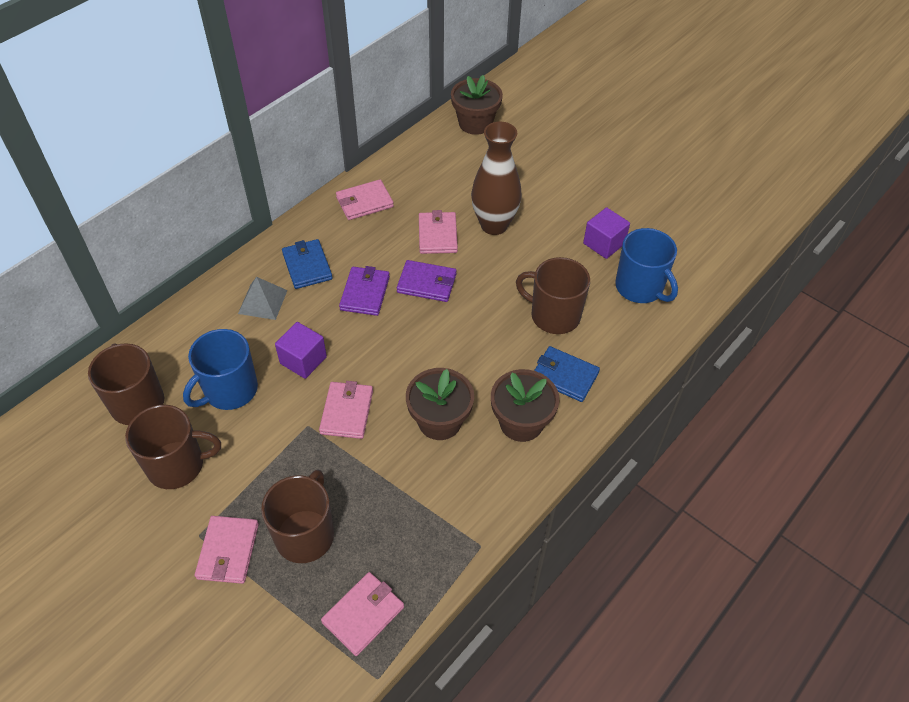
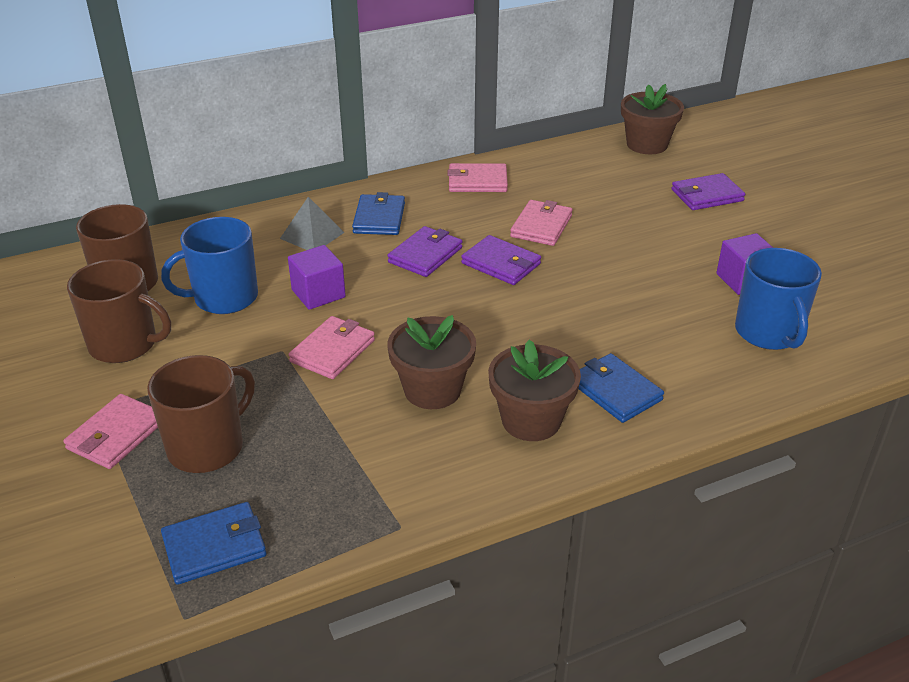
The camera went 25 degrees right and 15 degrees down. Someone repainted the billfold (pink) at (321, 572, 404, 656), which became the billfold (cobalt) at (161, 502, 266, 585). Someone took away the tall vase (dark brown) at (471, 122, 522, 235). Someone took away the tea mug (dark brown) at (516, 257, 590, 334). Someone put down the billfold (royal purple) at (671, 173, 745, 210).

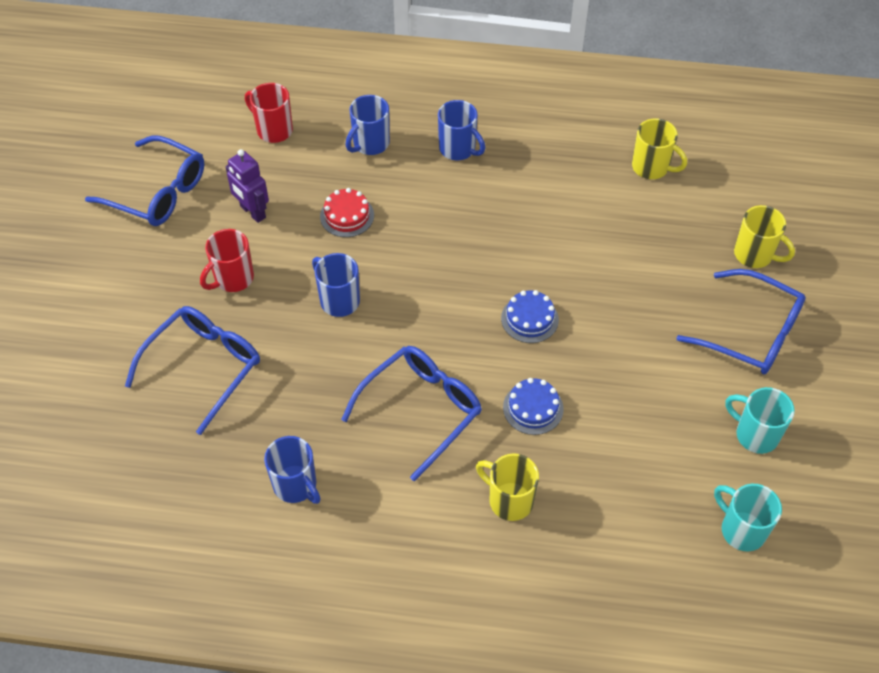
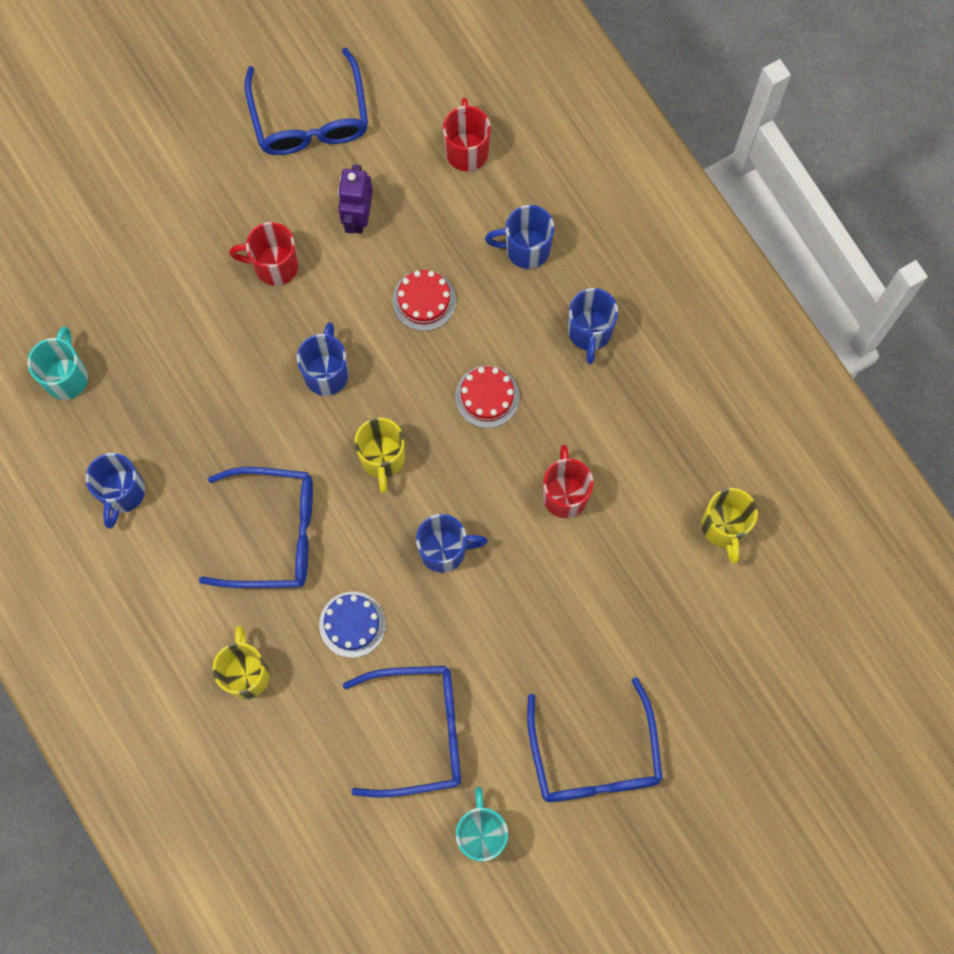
The camera went 50 degrees right and 20 degrees up. Someone carried the glasses (cobalt) from (125, 306, 260, 435) to (343, 666, 461, 798). Someone swapped the cake (cobalt) at (501, 290, 559, 343) for the tea mug (cobalt) at (416, 514, 488, 573). Someone carried the tea mug (aqua) from (714, 484, 782, 551) to (28, 326, 88, 400). Someone carried the tea mug (yellow) from (734, 205, 795, 268) to (354, 418, 405, 494). Someone put down the cake (red) at (455, 366, 520, 428). Someone put down the tea mug (red) at (543, 445, 594, 518).

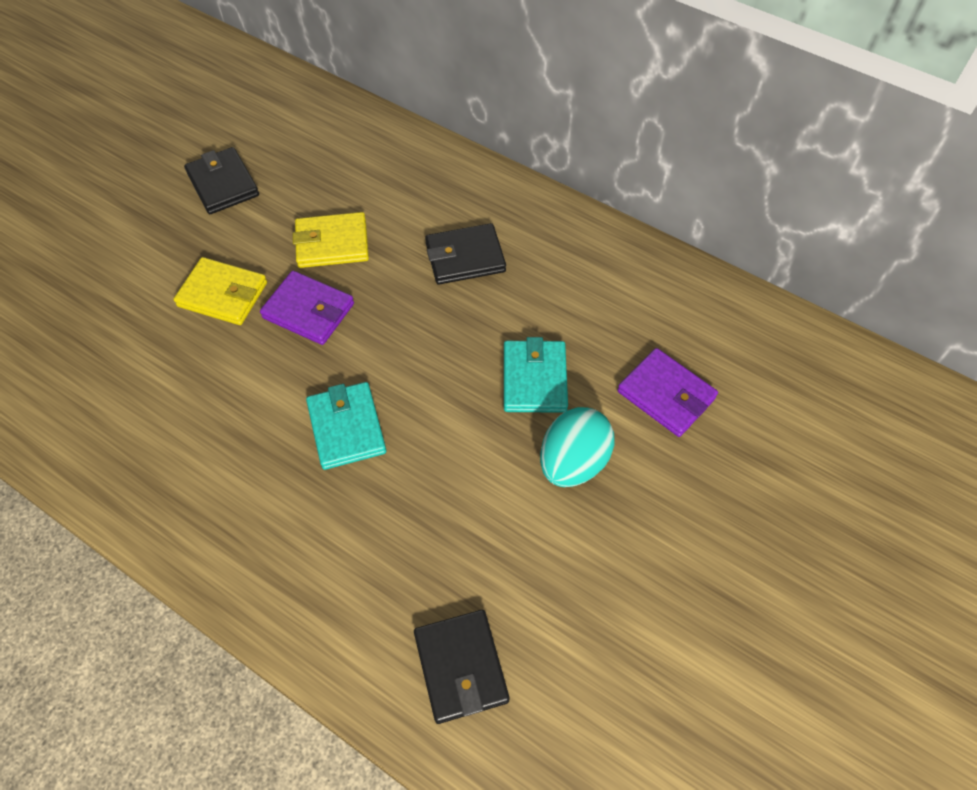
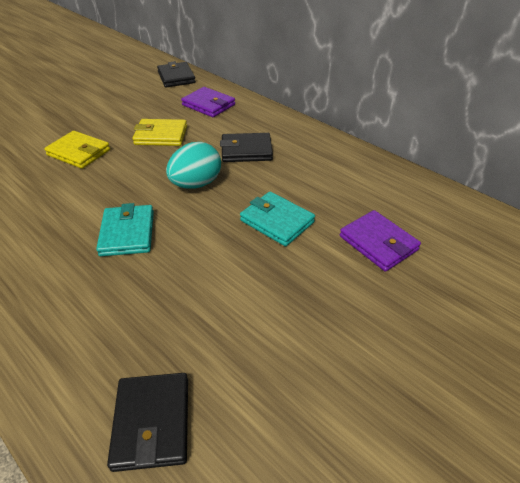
The camera went 10 degrees right and 15 degrees down. Someone carried the billfold (ebony) from (184, 147, 259, 214) to (157, 61, 196, 87). Someone carried the billfold (royal purple) from (260, 271, 354, 345) to (181, 87, 235, 117). Someone rotated the billfold (aqua) at (504, 337, 568, 413) by 60 degrees counterclockwise. Someone carried the egg shape (aqua) from (540, 407, 615, 487) to (166, 142, 221, 189).

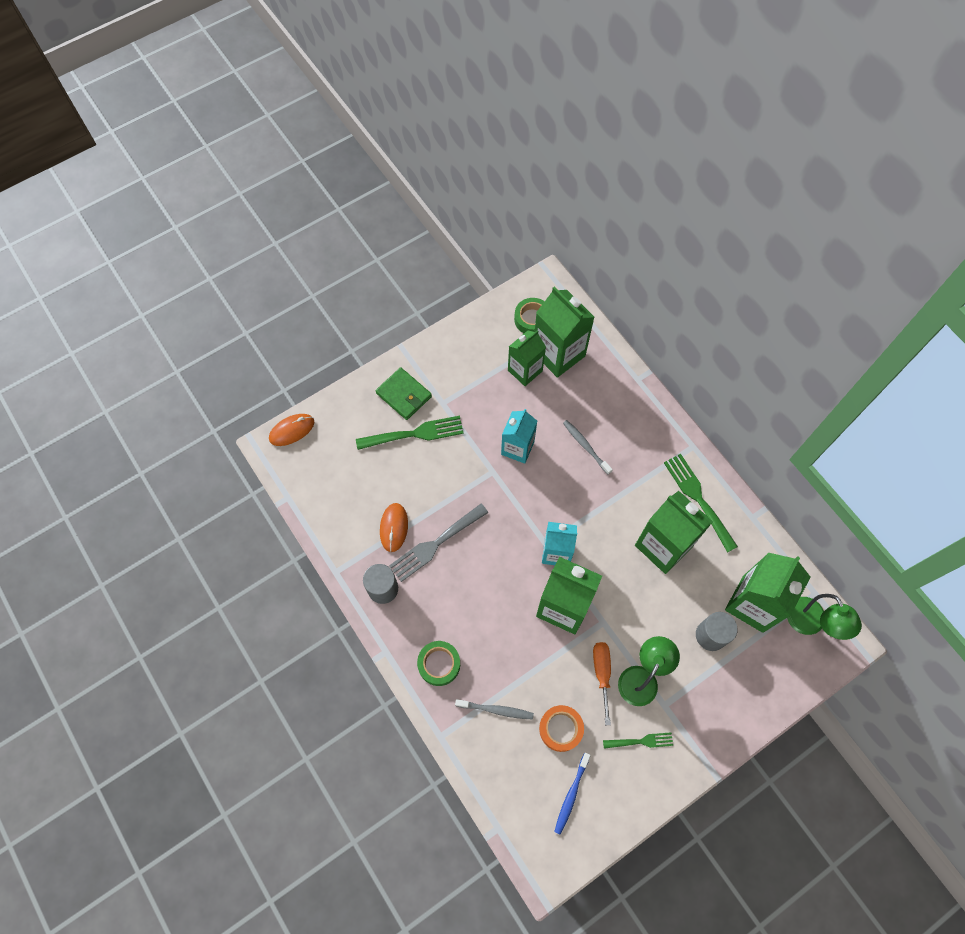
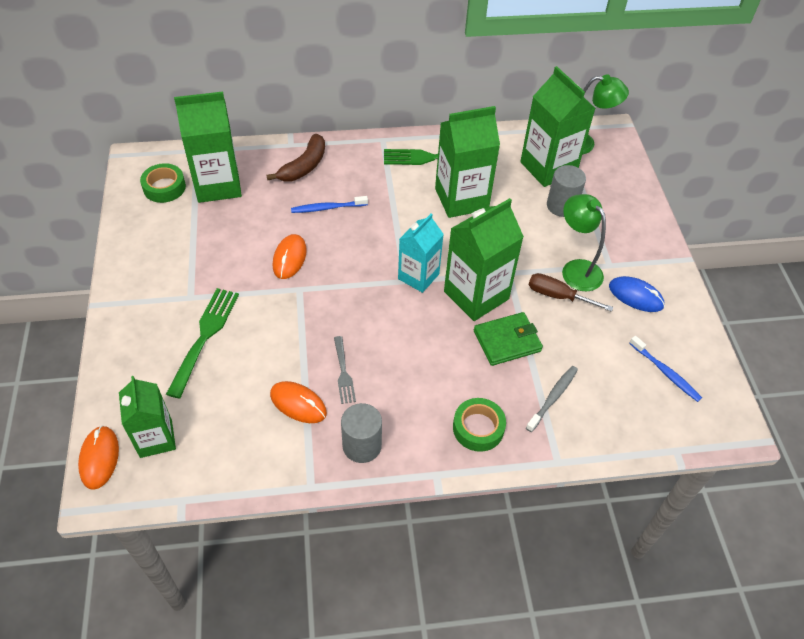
The camera went 65 degrees left and 15 degrees down. Someone carried the billfold (green) from (375, 367, 432, 420) to (474, 312, 543, 366). Someone scaled the fork (gray) at (389, 504, 488, 582) by 0.57. Someone swapped the juice carton (aqua) at (501, 409, 537, 464) for the PC mouse (orange-coloured) at (273, 234, 307, 279). Someone carried the juice carton (green) from (508, 330, 546, 386) to (119, 376, 176, 458). Someone took away the tape (orange-coloured) at (539, 705, 584, 752). Someone repainted the tooth brush (gray) at (563, 420, 613, 475), which became the tooth brush (cobalt) at (291, 196, 368, 213). Someone repainted the hand screwdriver (orange-coloured) at (593, 642, 611, 725), which became the hand screwdriver (dark brown) at (529, 273, 613, 312). Someone swapped the fork (green) at (603, 732, 673, 749) for the PC mouse (cobalt) at (609, 276, 665, 312). Someone put down the banana (dark brown) at (267, 134, 325, 182).

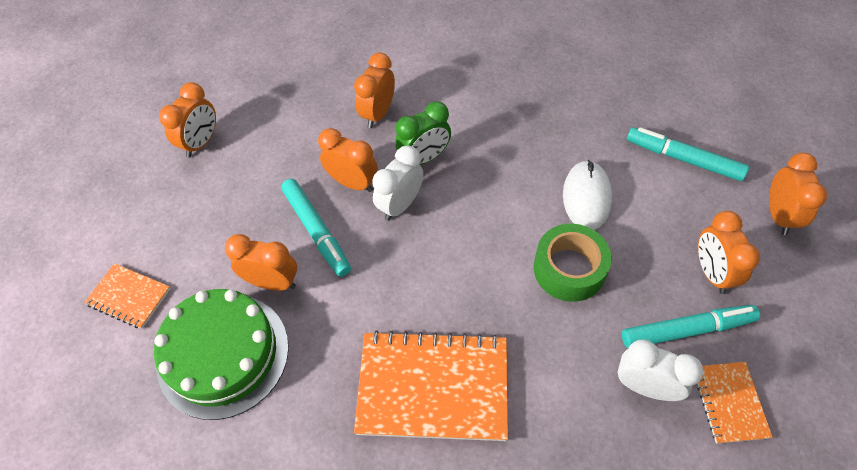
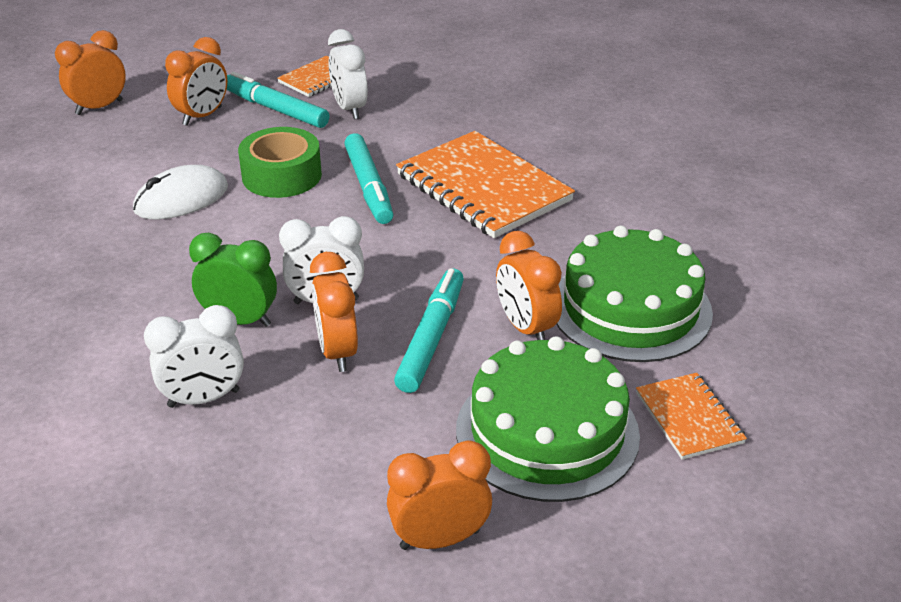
The camera went 135 degrees left and 20 degrees down. Someone repainted the clock (orange-coloured) at (354, 53, 395, 128), which became the clock (pure white) at (144, 305, 244, 408). Someone carried the marker pen (aqua) from (627, 127, 749, 181) to (344, 133, 394, 224). Someone put down the cake (green) at (456, 336, 640, 502).

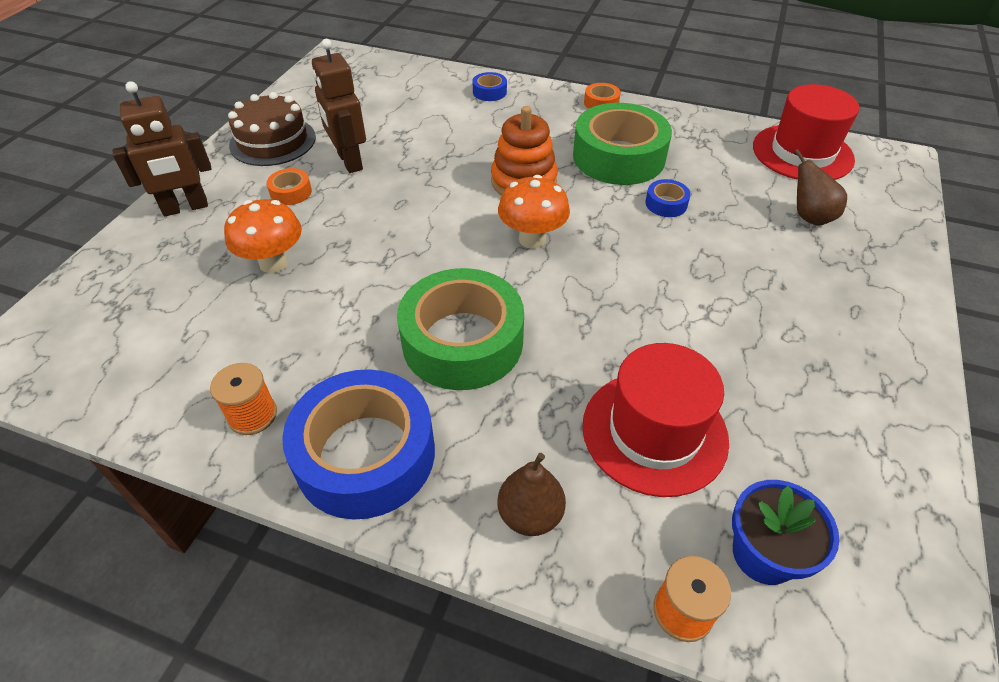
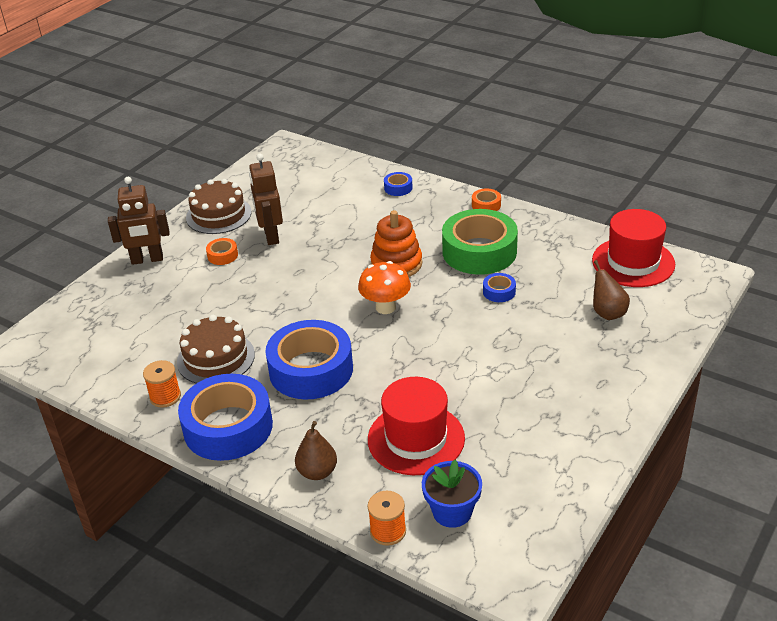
The camera went 15 degrees right and 10 degrees down. Someone took away the mushroom (orange-coloured) at (224, 199, 302, 273). Someone repainted the tape (green) at (397, 268, 524, 390), which became the tape (cobalt) at (265, 320, 353, 400). Someone put down the cake (dark brown) at (177, 315, 255, 384).

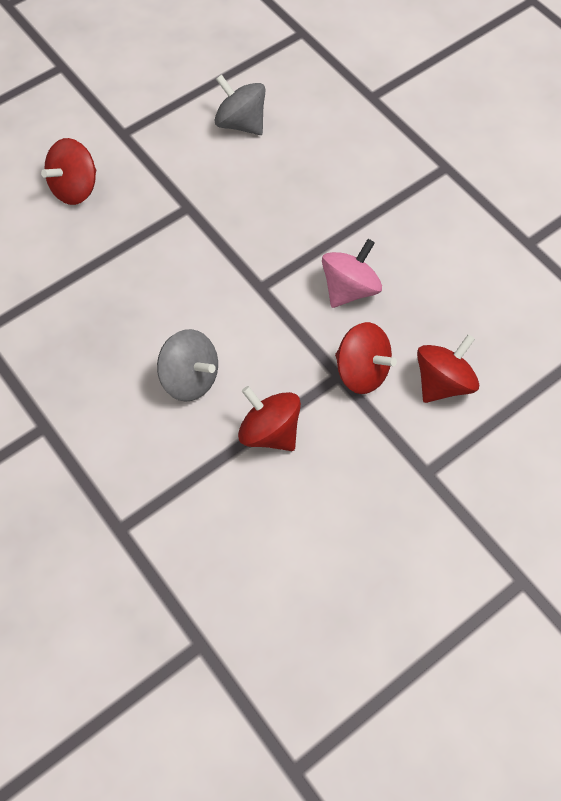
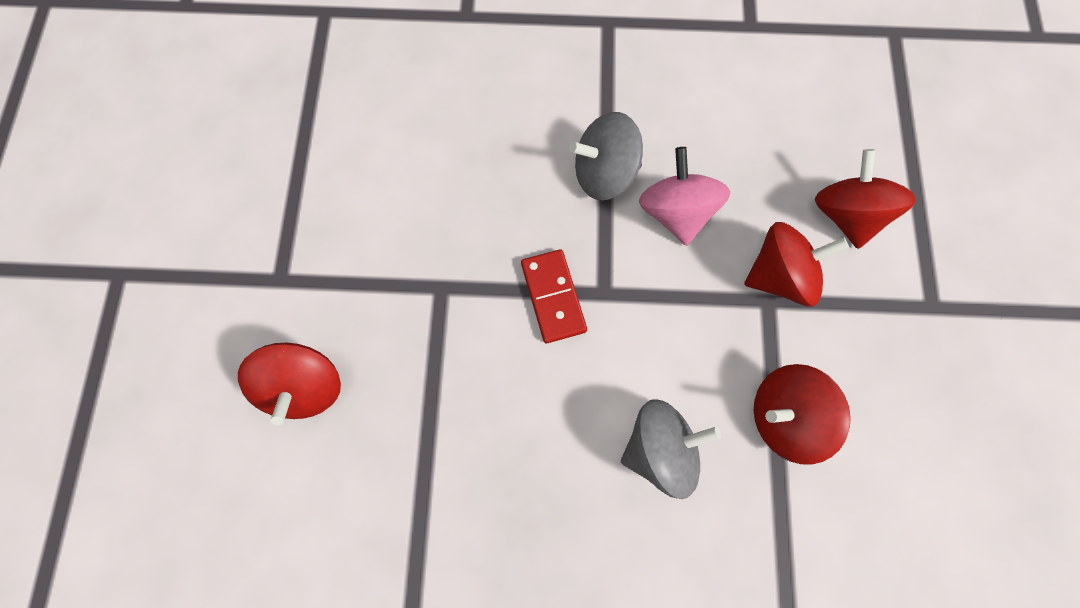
The camera went 50 degrees left and 10 degrees up. Someone carried the spinning top (gray) from (215, 74, 265, 135) to (569, 112, 643, 201). Someone put down the domino piece (red) at (521, 249, 587, 343).

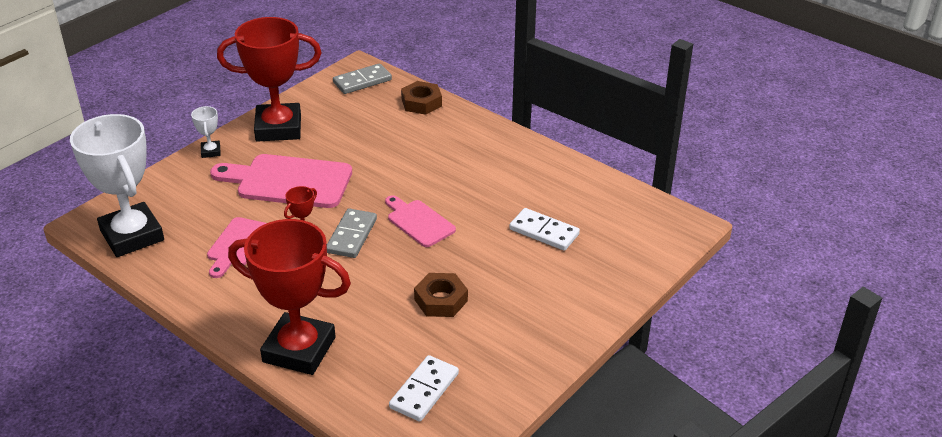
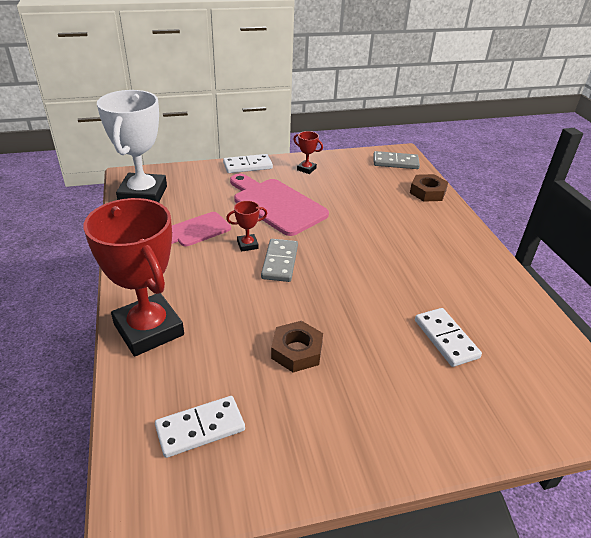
The camera went 35 degrees right and 0 degrees up. Someone swapped the prize cup (pure white) at (191, 106, 221, 158) for the domino piece (pure white) at (223, 154, 273, 173). Someone scaled the prize cup (red) at (217, 17, 321, 142) by 0.41. Someone rotated the domino piece (gray) at (327, 208, 377, 258) by 45 degrees counterclockwise. Someone took away the bread board (pink) at (385, 195, 456, 247).

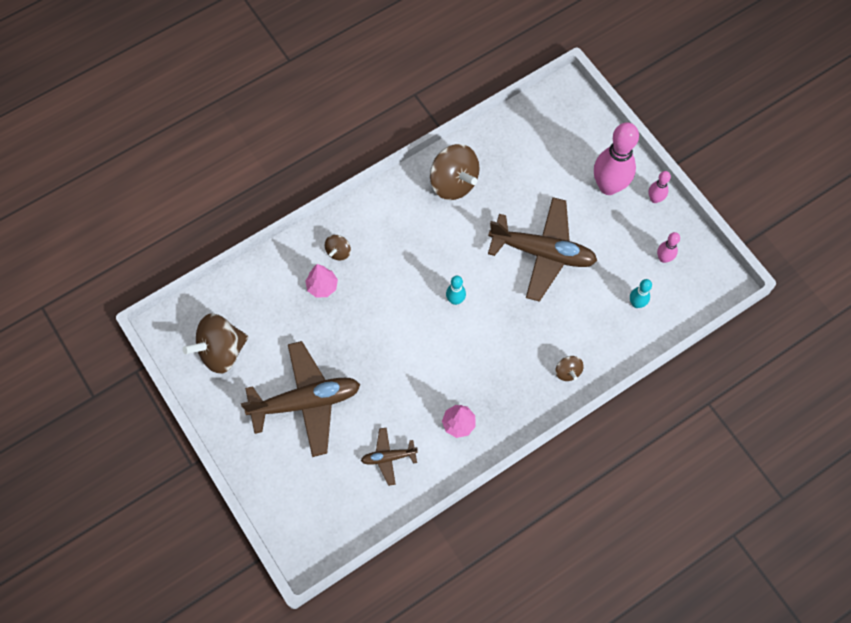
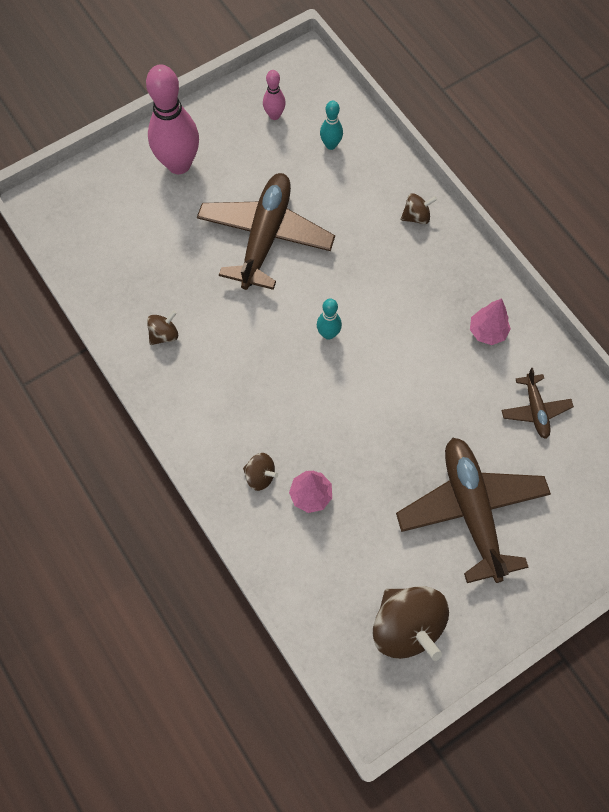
The camera went 90 degrees left and 0 degrees up. Someone scaled the spinning top (dark brown) at (430, 144, 480, 200) by 0.48. Someone took away the tenpin (pink) at (649, 171, 671, 203).

